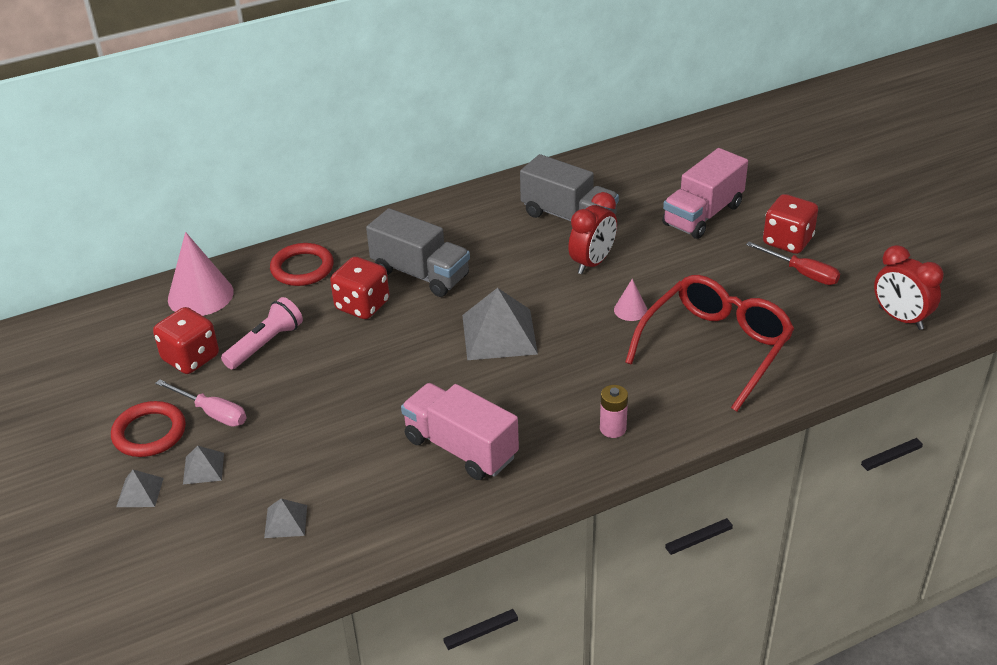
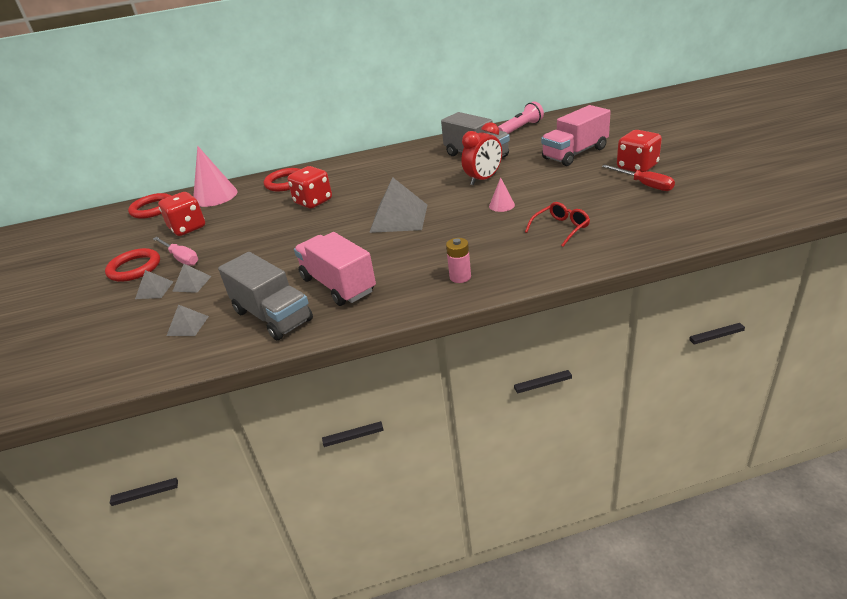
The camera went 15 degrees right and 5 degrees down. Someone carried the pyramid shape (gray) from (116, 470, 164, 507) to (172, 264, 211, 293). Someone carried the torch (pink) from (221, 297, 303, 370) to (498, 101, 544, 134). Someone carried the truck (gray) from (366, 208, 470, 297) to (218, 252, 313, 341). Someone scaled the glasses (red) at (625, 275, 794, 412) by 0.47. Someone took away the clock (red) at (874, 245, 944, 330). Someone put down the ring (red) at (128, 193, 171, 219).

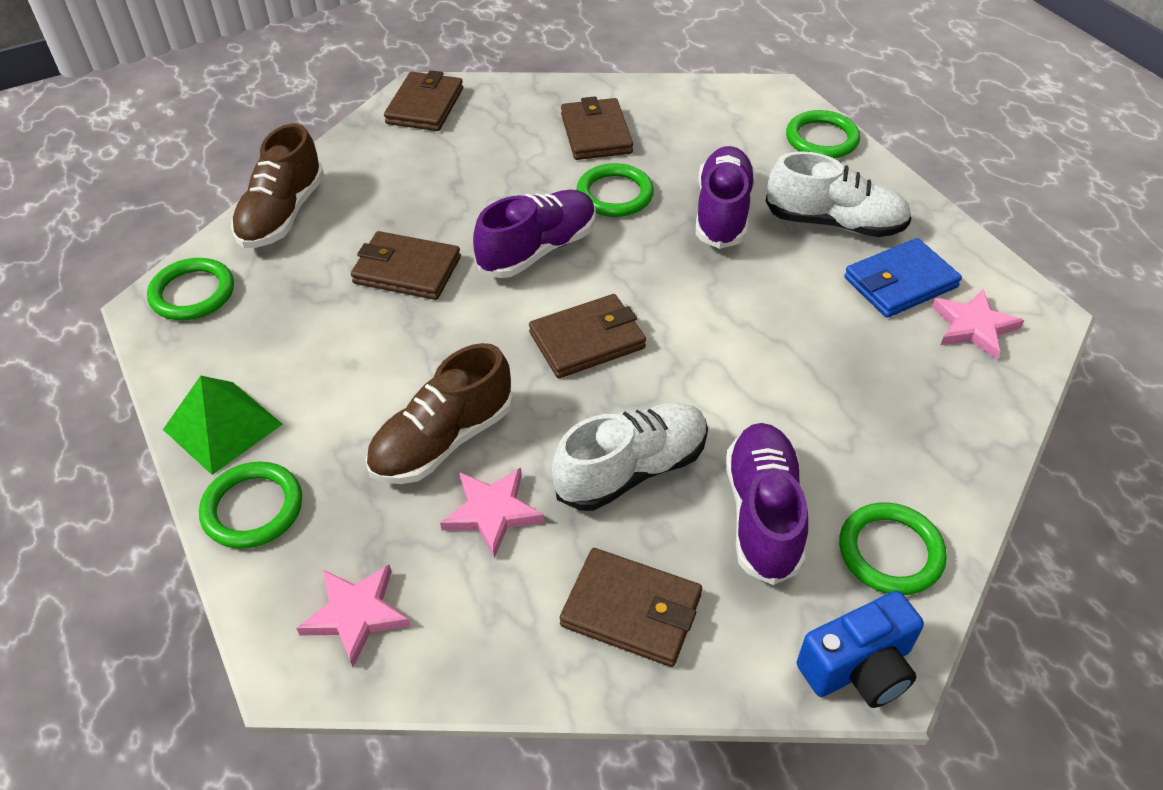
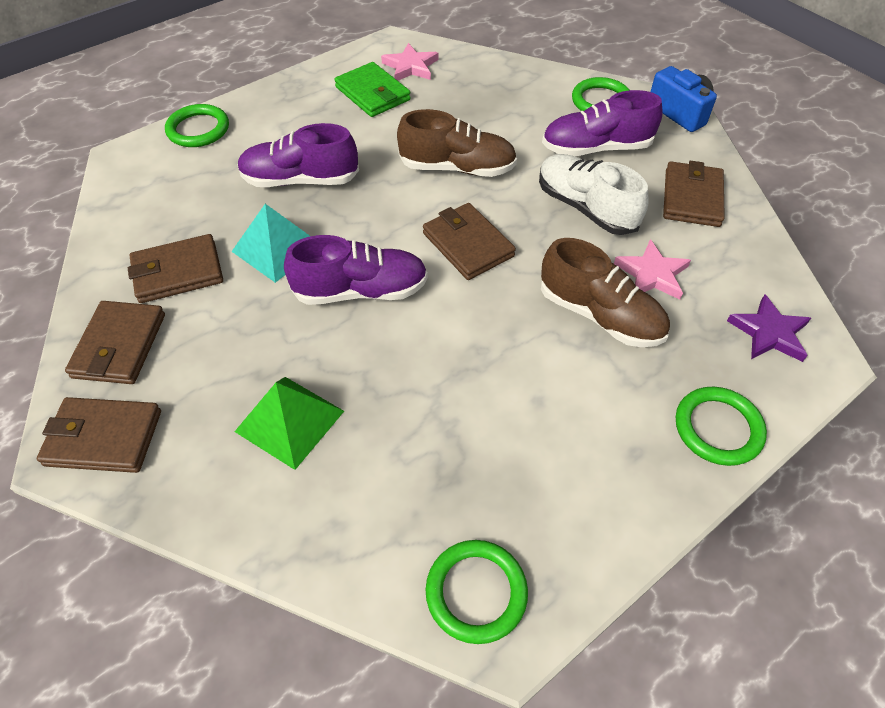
The camera went 100 degrees left and 5 degrees up. Someone carried the pyramid shape (green) from (163, 376, 283, 475) to (234, 377, 344, 470). Someone carried the sneaker (dark brown) from (231, 124, 324, 248) to (397, 109, 517, 177). Someone repainted the star shape (pink) at (296, 564, 410, 667), which became the star shape (royal purple) at (727, 294, 811, 362). Someone carried the billfold (dark brown) from (351, 231, 461, 300) to (65, 301, 165, 384). Someone rotated the sneaker (royal purple) at (473, 190, 596, 278) by 135 degrees clockwise. Someone swapped the ring (green) at (576, 163, 654, 217) for the pyramid shape (aqua) at (231, 204, 310, 283). Someone took away the sneaker (pure white) at (766, 151, 912, 237). Someone repainted the billfold (cobalt) at (844, 238, 962, 318), which became the billfold (green) at (334, 62, 411, 117).

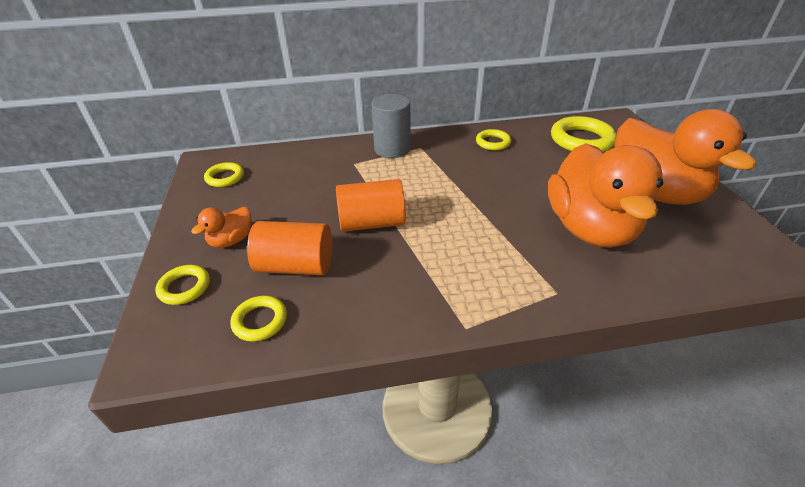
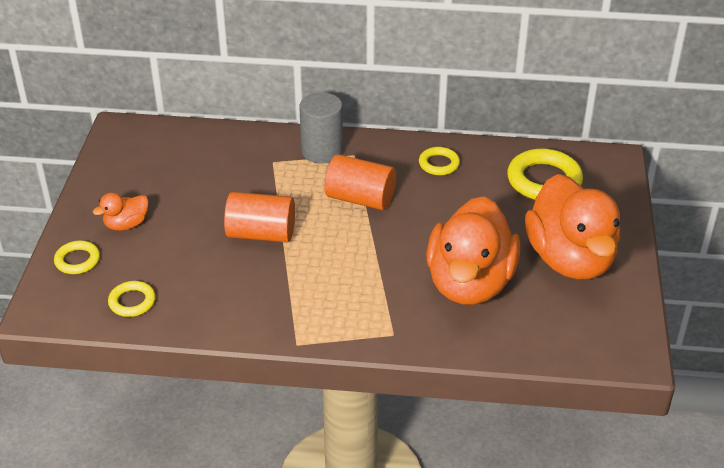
The camera went 15 degrees right and 0 degrees up. Someone took away the ring (yellow) at (204, 162, 244, 187). Someone carried the solid cylinder (orange-coloured) from (247, 221, 332, 275) to (325, 154, 396, 210).

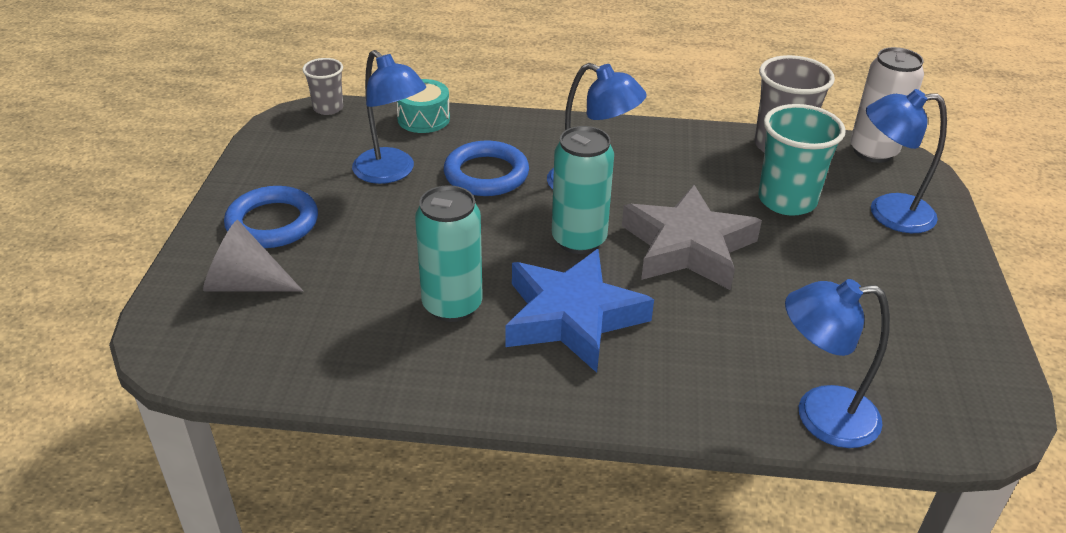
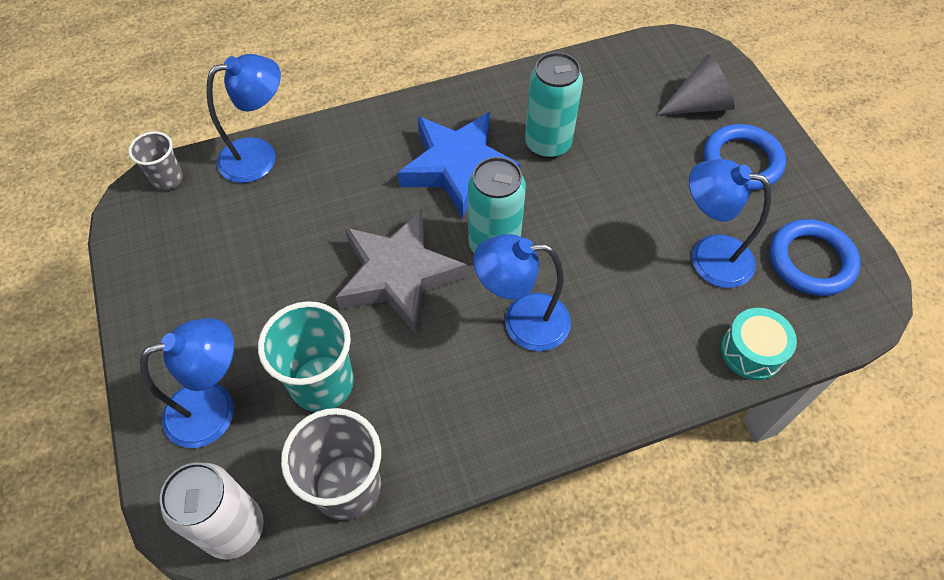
The camera went 155 degrees right and 20 degrees up. Someone carried the cup (gray) from (302, 58, 343, 115) to (129, 131, 183, 190). Someone carried the ring (cobalt) from (444, 141, 529, 196) to (770, 219, 860, 296).

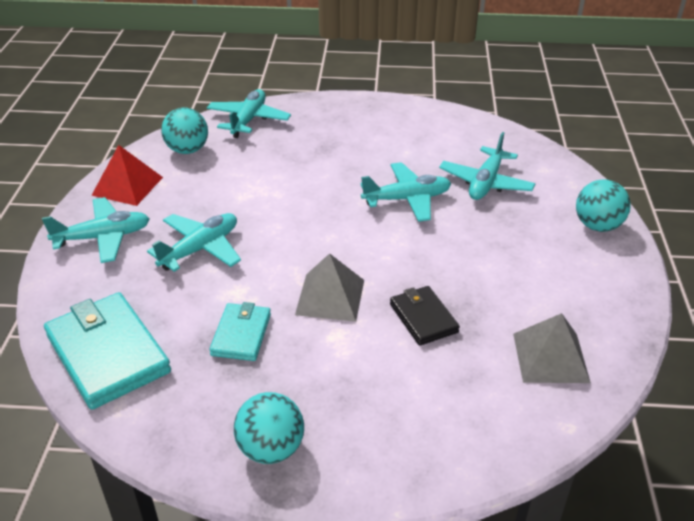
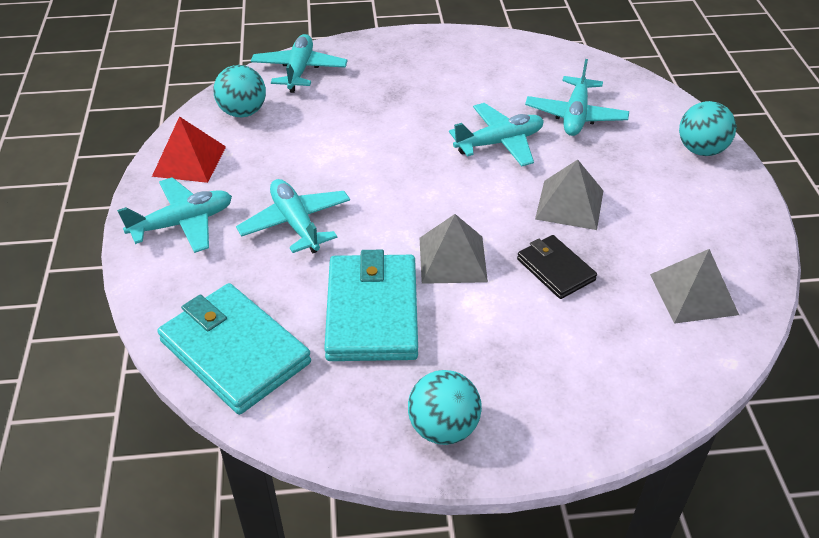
The camera went 10 degrees left and 5 degrees up. Someone rotated the plane (aqua) at (147, 213, 241, 272) by 60 degrees counterclockwise. Someone scaled the billfold (aqua) at (209, 302, 271, 361) by 1.77. Someone put down the pyramid shape (gray) at (535, 160, 603, 230).

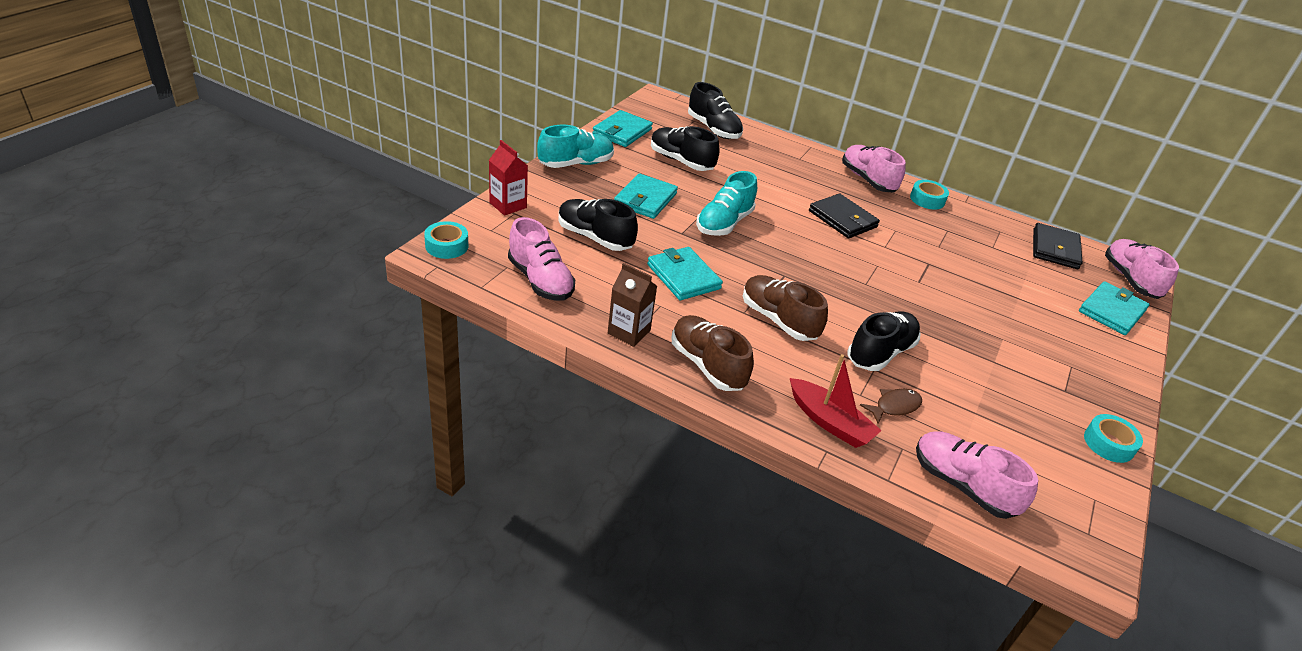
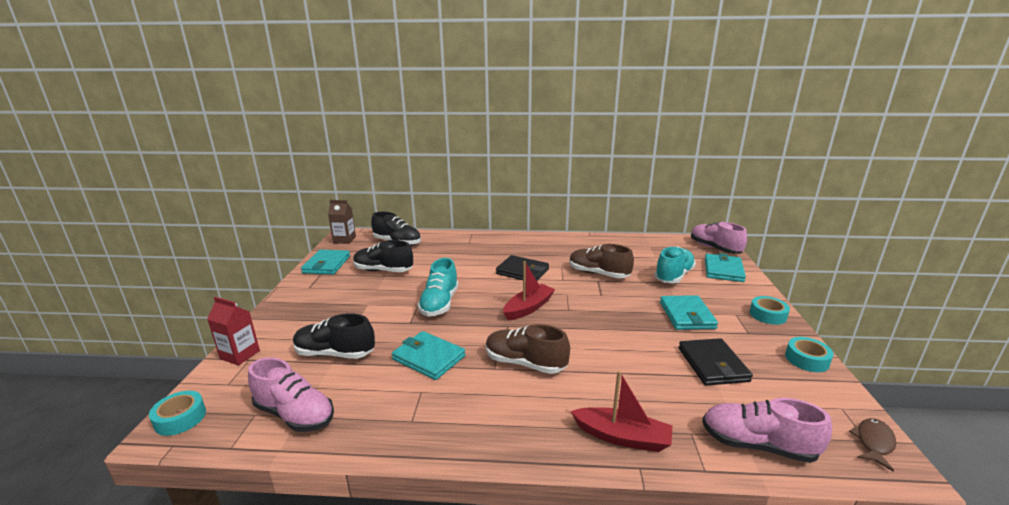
The camera went 20 degrees left and 15 degrees down. Someone carried the sneaker (aqua) from (537, 125, 614, 168) to (654, 247, 696, 283). Someone carried the juice carton (dark brown) from (608, 263, 657, 347) to (328, 200, 356, 244). Someone carried the billfold (aqua) from (614, 173, 678, 219) to (660, 295, 718, 330). Someone carried the sneaker (dark brown) from (672, 315, 754, 391) to (569, 244, 634, 278). Someone took away the sneaker (pink) at (842, 145, 906, 192). Someone took away the sneaker (ebony) at (847, 311, 921, 371). Someone carried the fish (dark brown) from (860, 389, 922, 424) to (849, 418, 896, 471). Someone carried the tape (aqua) from (910, 180, 949, 210) to (750, 296, 790, 325). Someone carried the billfold (ebony) from (1033, 223, 1083, 269) to (679, 338, 753, 386). Someone put down the sailboat (red) at (503, 261, 555, 321).

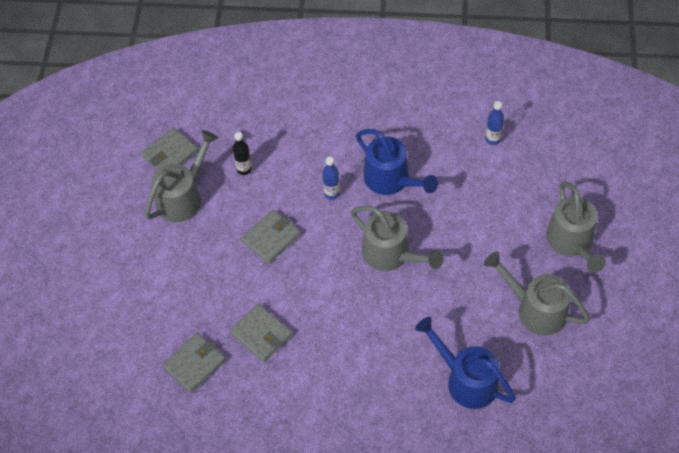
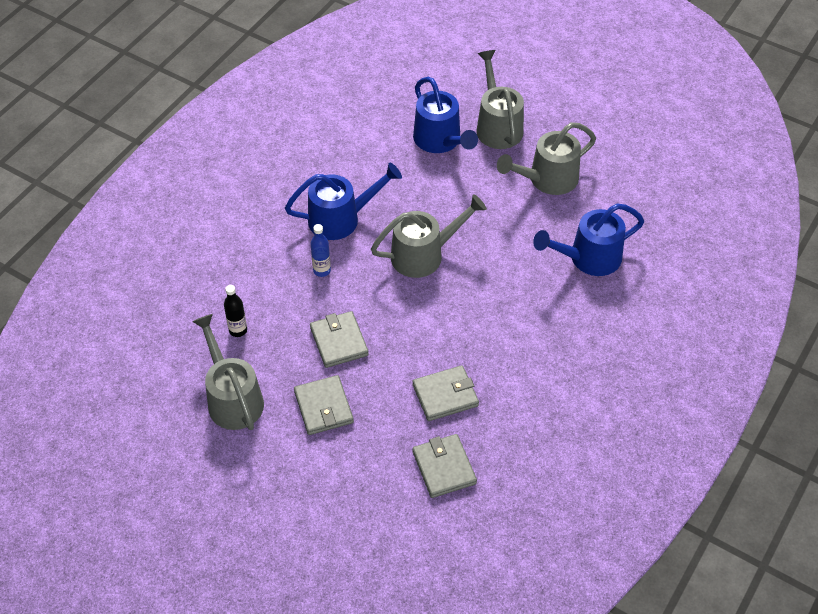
The camera went 65 degrees left and 5 degrees down. Someone carried the billfold (gray) from (141, 128, 198, 170) to (294, 375, 354, 435). Someone took away the flask (cobalt) at (485, 101, 504, 145). Someone rotated the watering can (gray) at (546, 181, 606, 273) by 120 degrees counterclockwise. Someone put down the watering can (cobalt) at (413, 77, 478, 153).

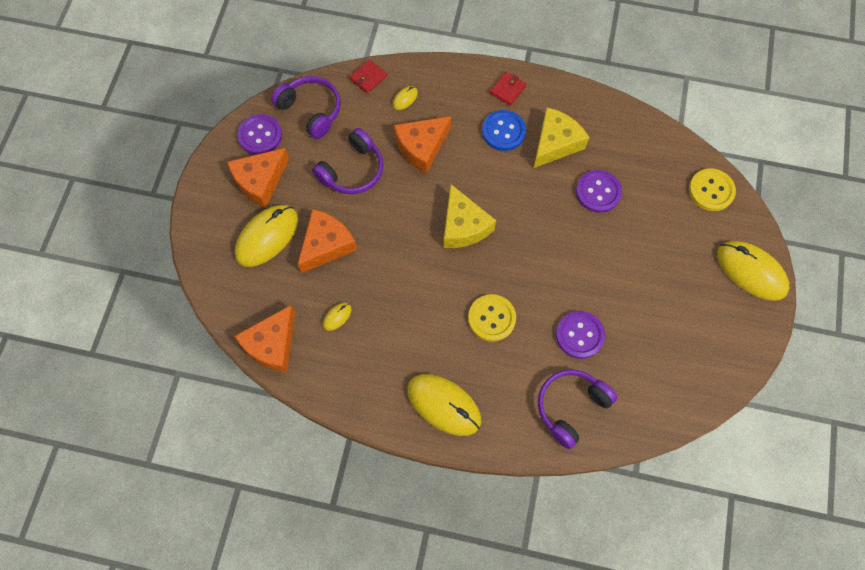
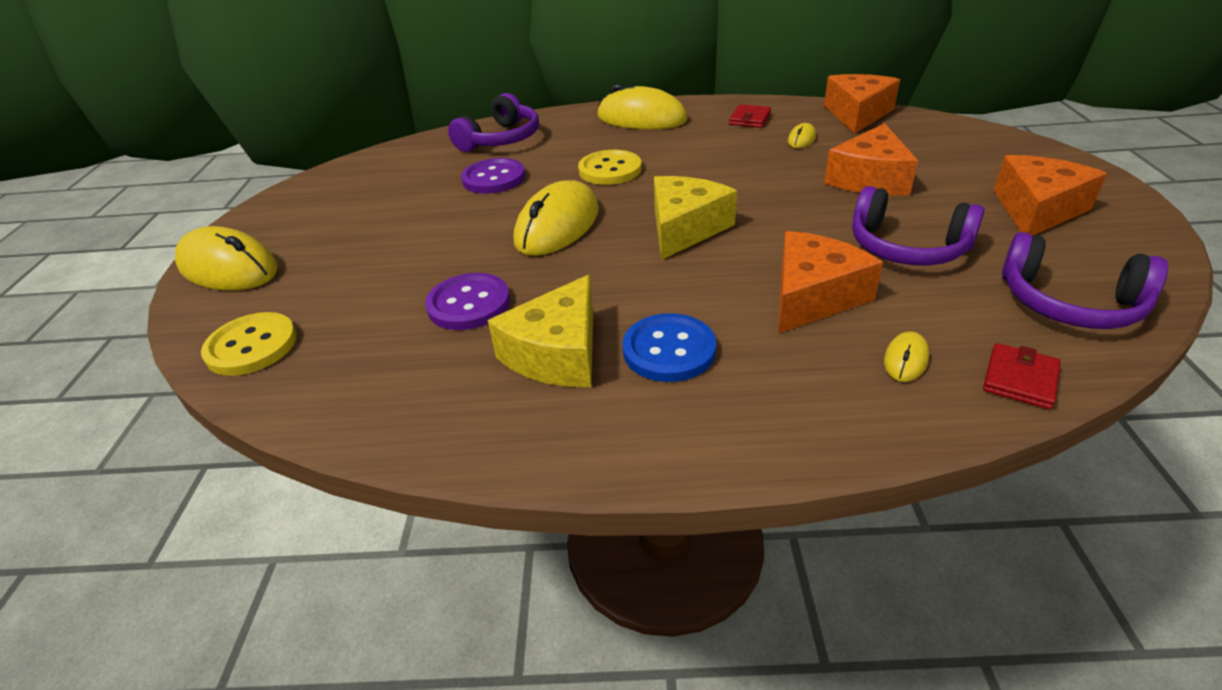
The camera went 170 degrees right and 30 degrees down. Someone carried the PC mouse (yellow) from (235, 205, 298, 267) to (514, 180, 599, 256). Someone took away the shirt button (royal purple) at (237, 114, 282, 155). Someone rotated the over-ear headphones (royal purple) at (312, 128, 384, 194) by 90 degrees counterclockwise. Someone rotated the cheese wedge (yellow) at (444, 184, 496, 248) by 60 degrees clockwise. Someone carried the billfold (red) from (490, 72, 526, 106) to (729, 104, 771, 128).

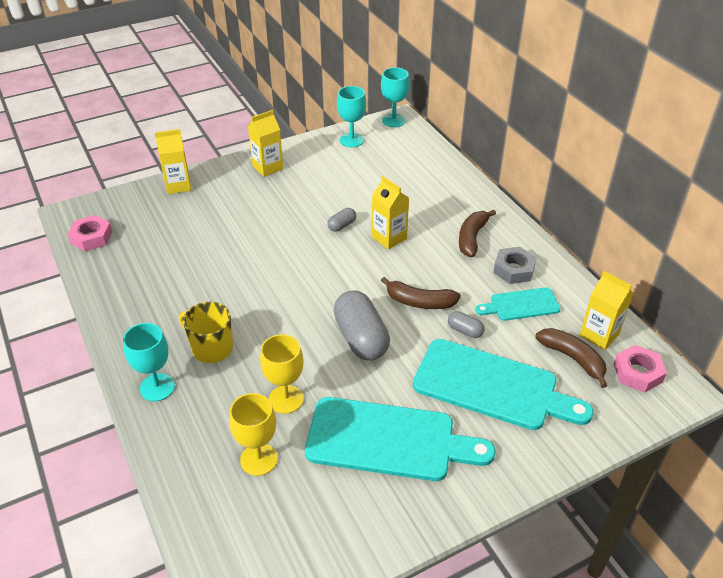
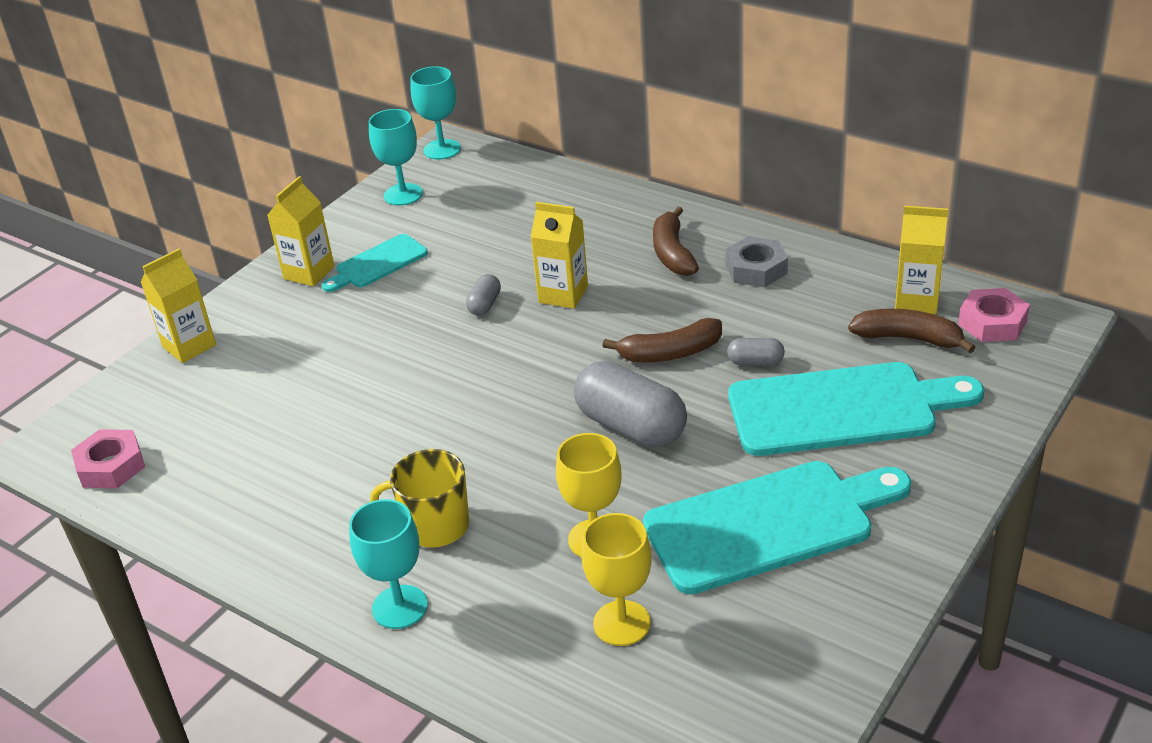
The camera went 25 degrees left and 5 degrees down. Someone carried the bread board (aqua) from (476, 287, 561, 321) to (322, 234, 428, 292).

